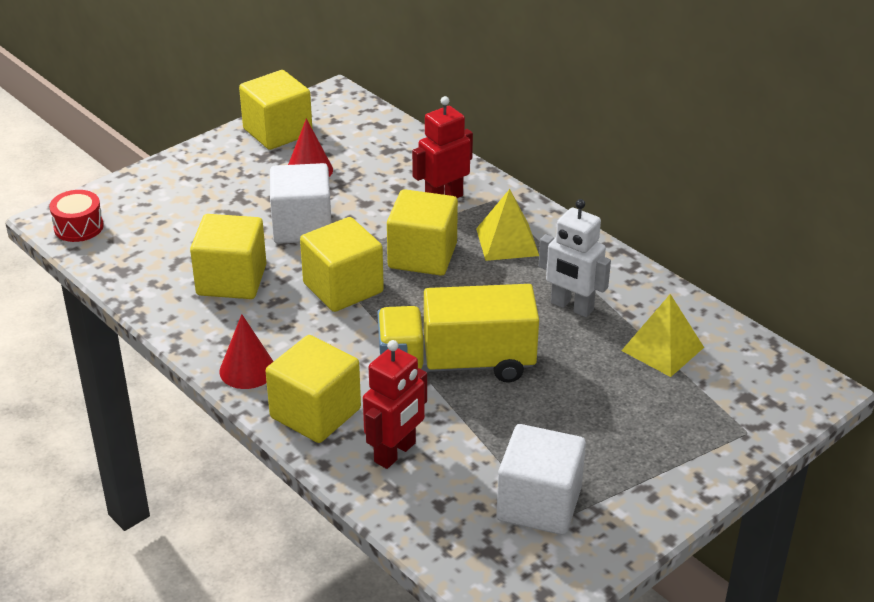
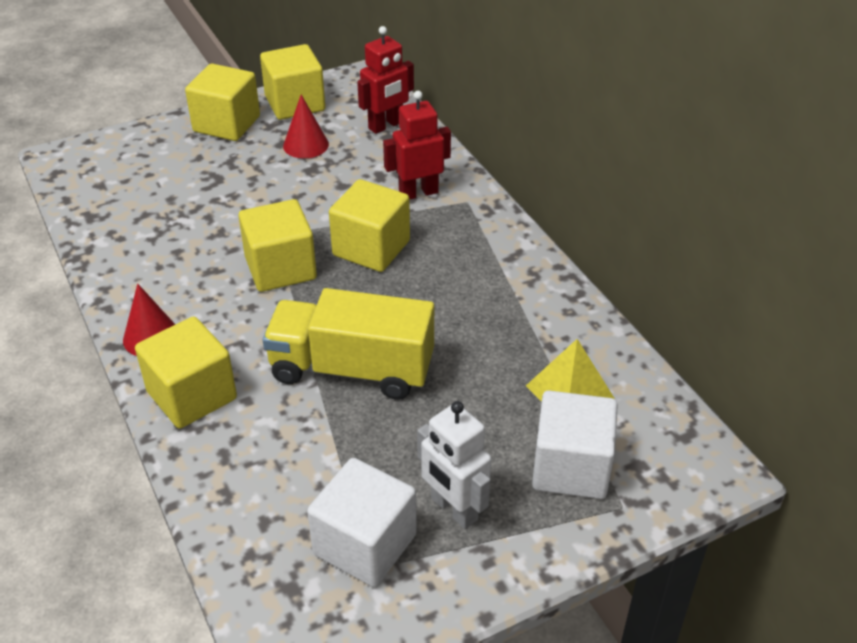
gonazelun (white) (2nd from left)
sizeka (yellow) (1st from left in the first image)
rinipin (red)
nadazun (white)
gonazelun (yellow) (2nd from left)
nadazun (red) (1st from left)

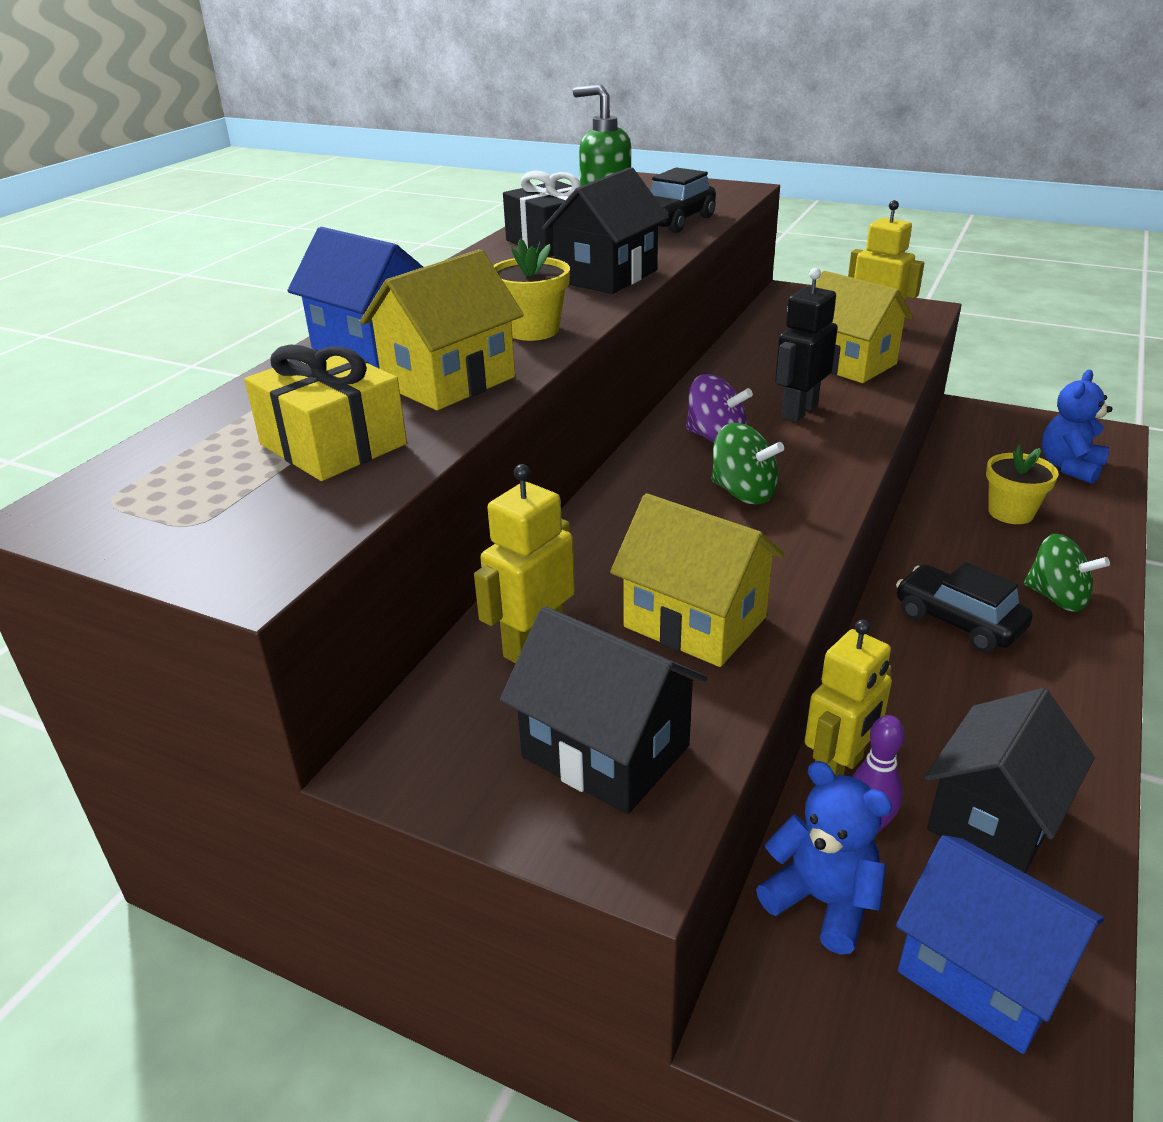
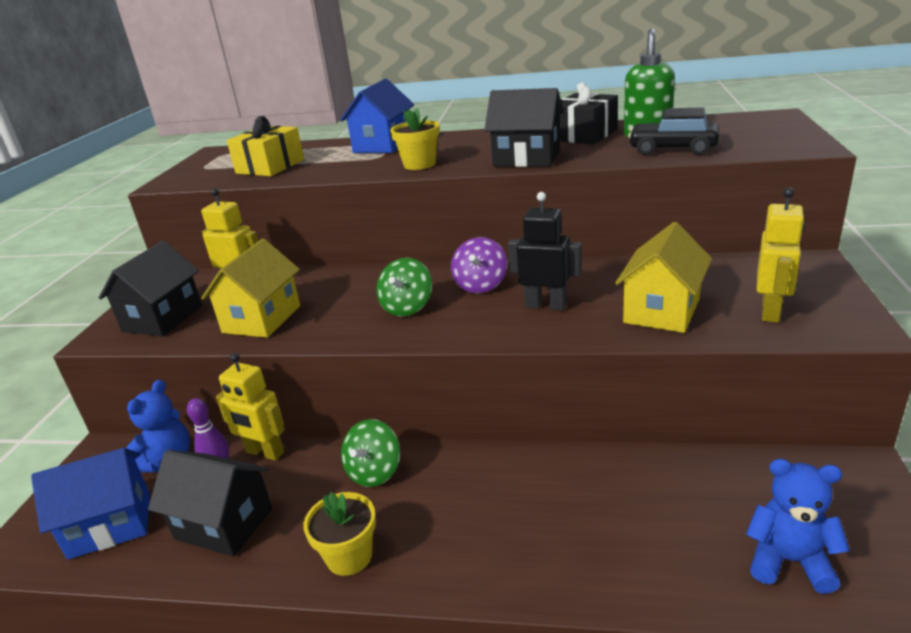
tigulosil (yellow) (1st from left in the first image)
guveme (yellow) (1st from left)
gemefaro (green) (1st from left)
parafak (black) (2nd from left in the first image)
tigulosil (blue) (1st from left)

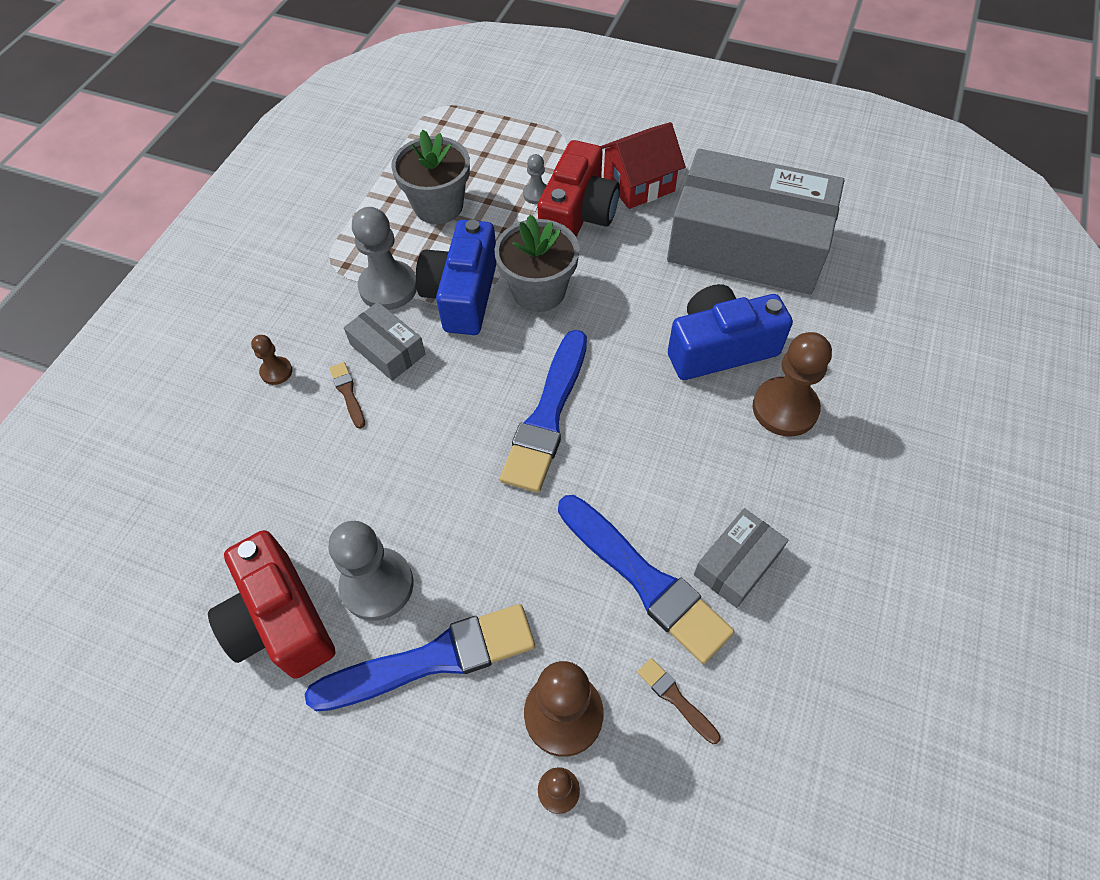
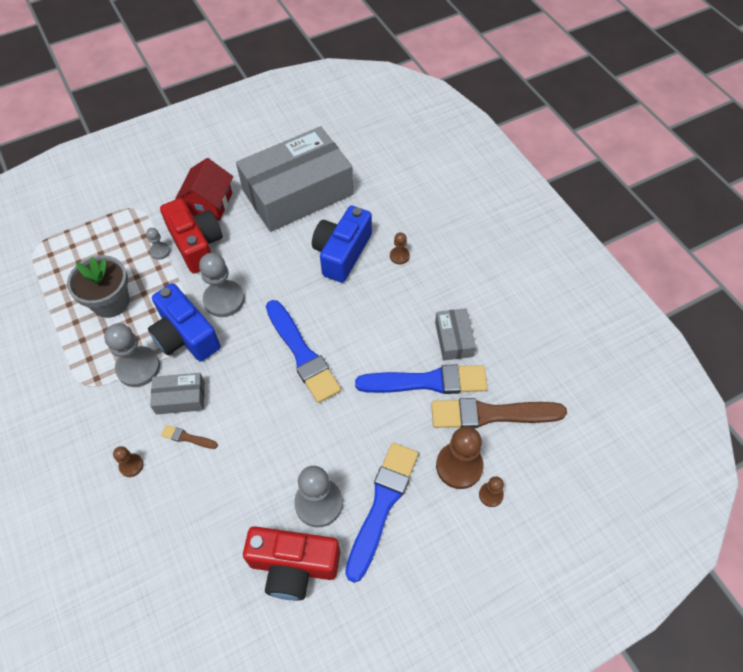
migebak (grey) (3rd from left)
migebak (brown) (2nd from left)
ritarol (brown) (2nd from left)

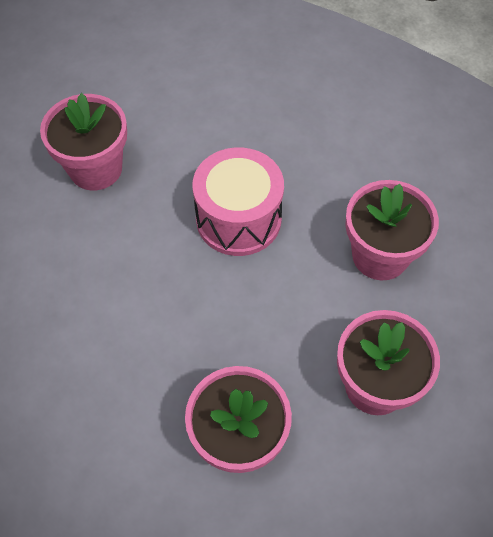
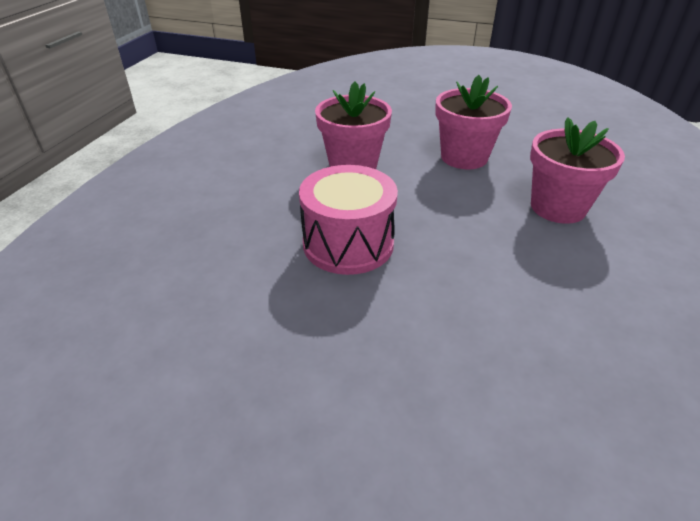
guveme (pink) (1st from left in the first image)

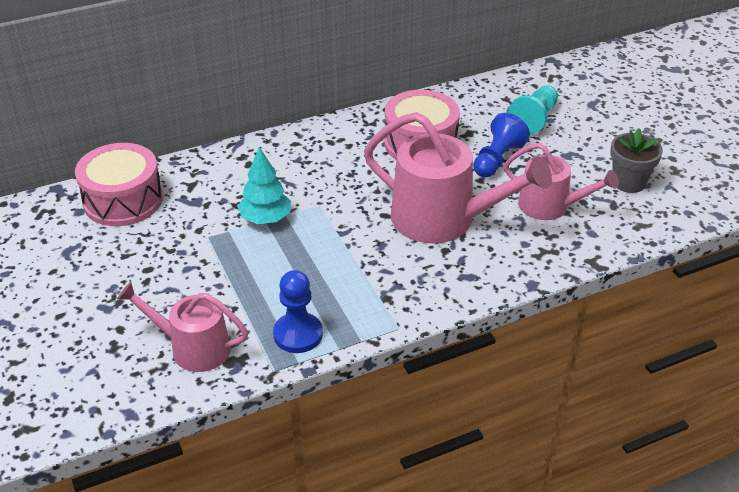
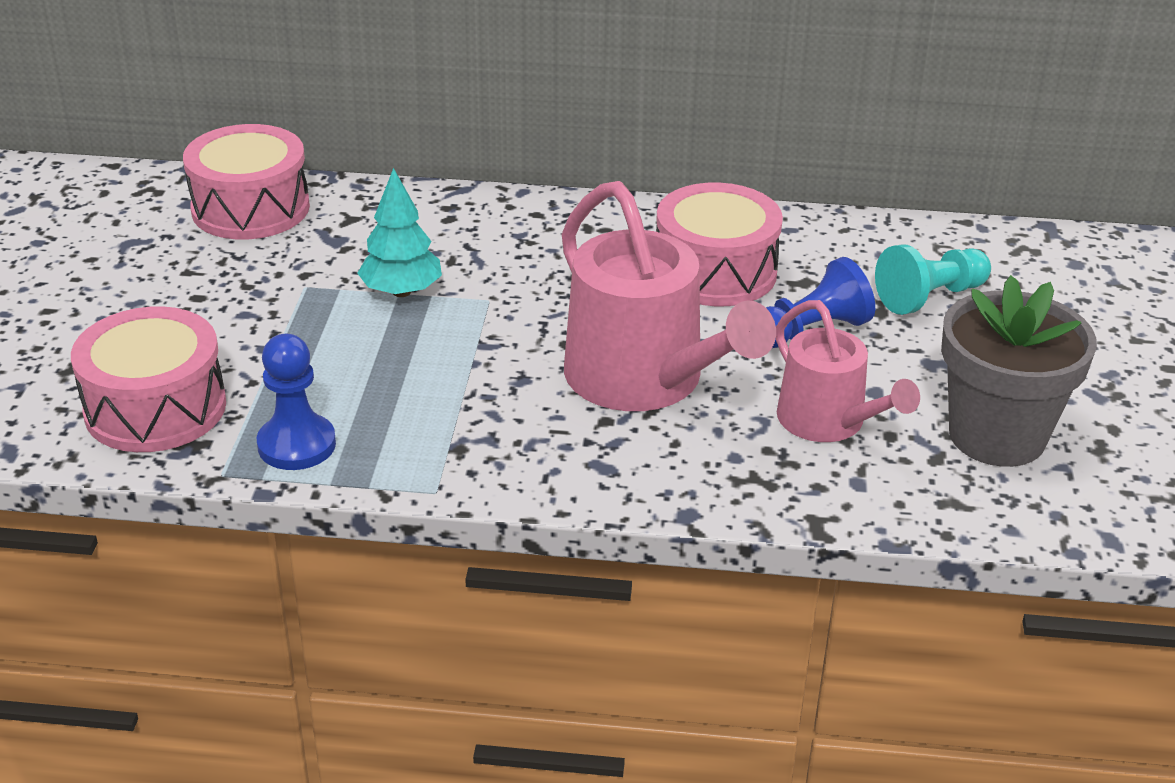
guveme (grey)
rinipin (pink) (1st from left)

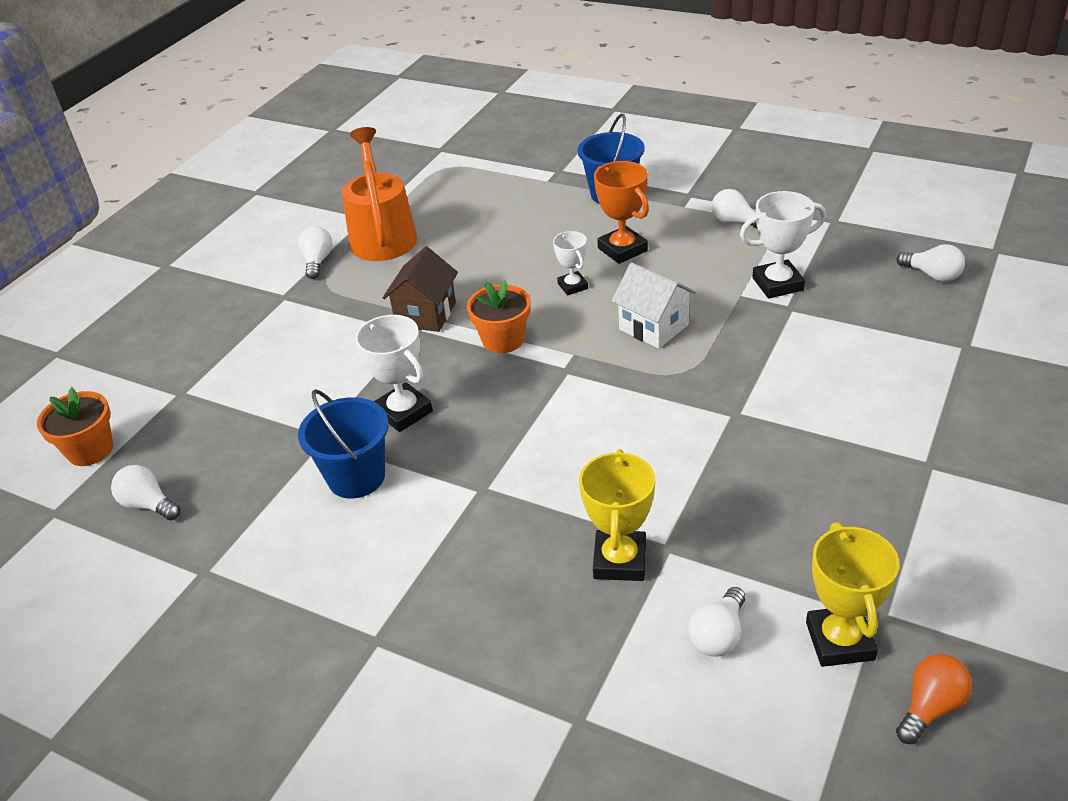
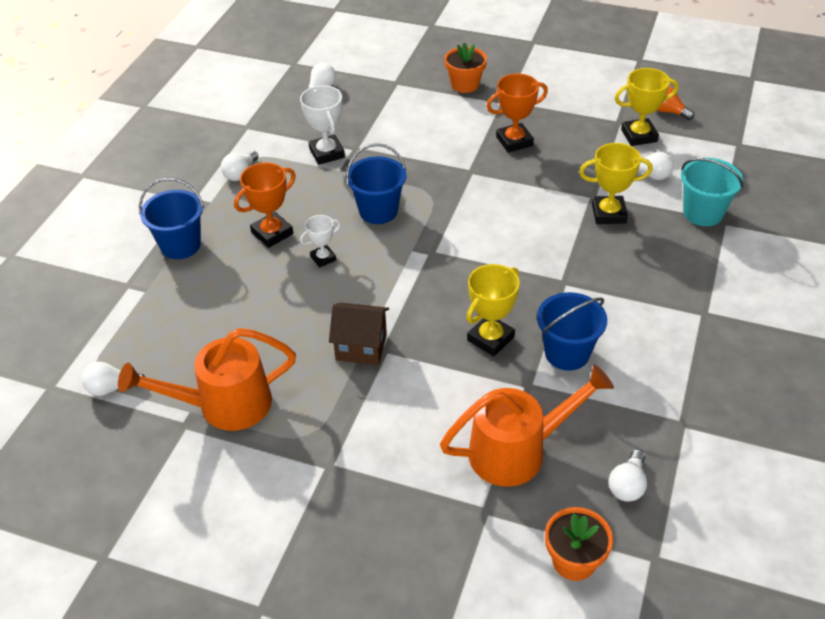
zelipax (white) (1st from left)
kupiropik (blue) (2nd from left)
guveme (orange) (1st from left)
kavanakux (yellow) (1st from left)
kavanakux (orange) (2nd from left)
kupiropik (turquoise)
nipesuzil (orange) (2nd from left)

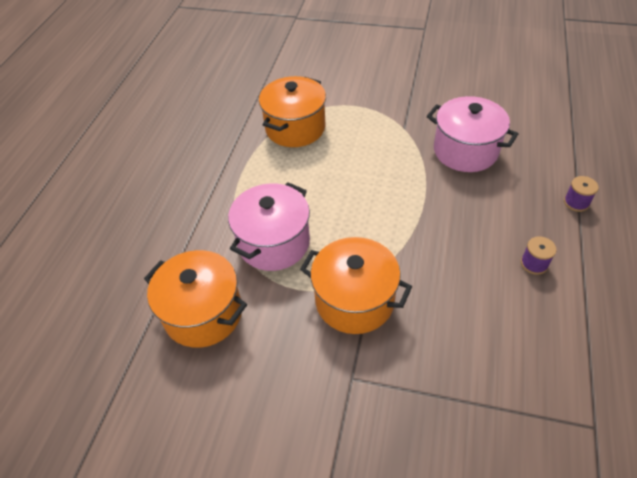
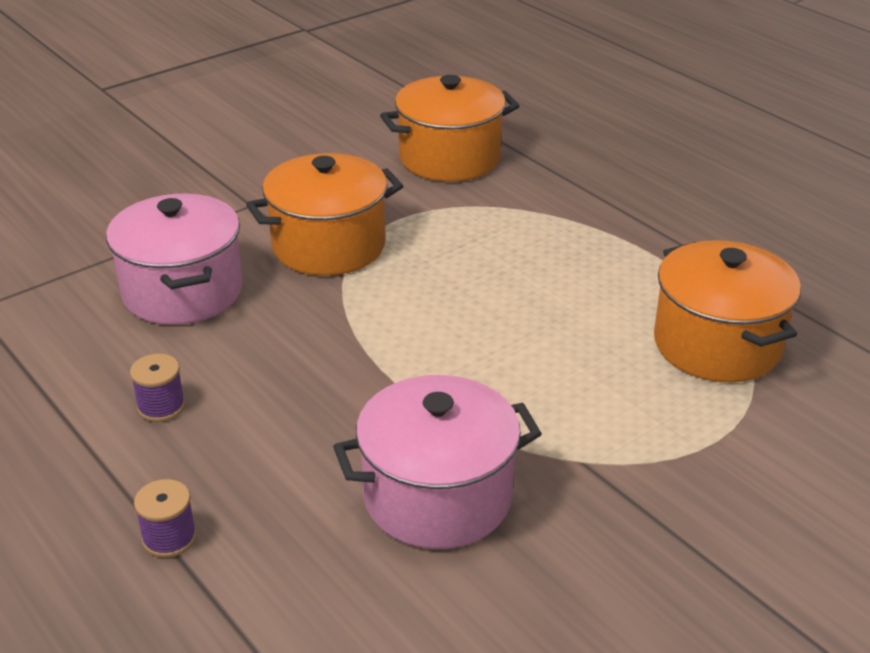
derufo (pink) (1st from left)

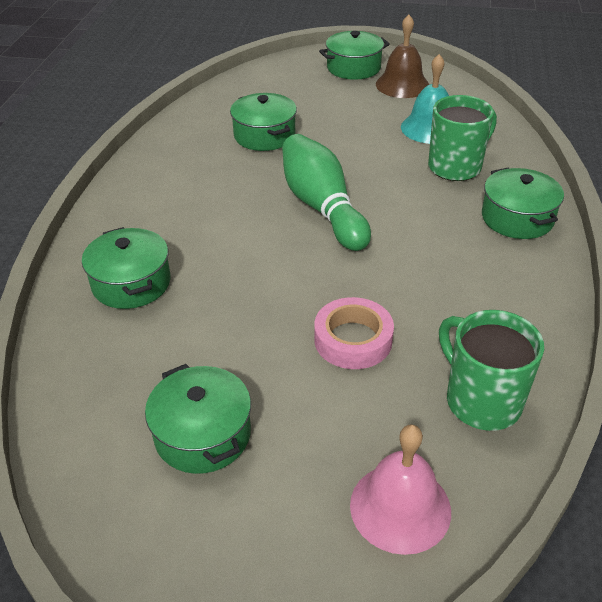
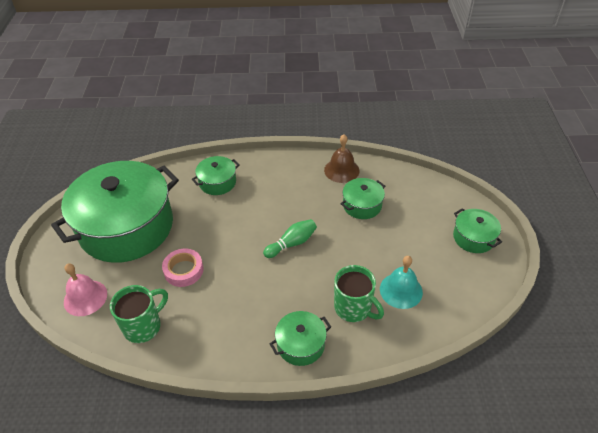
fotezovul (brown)
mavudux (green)
derufo (green) (1st from left)

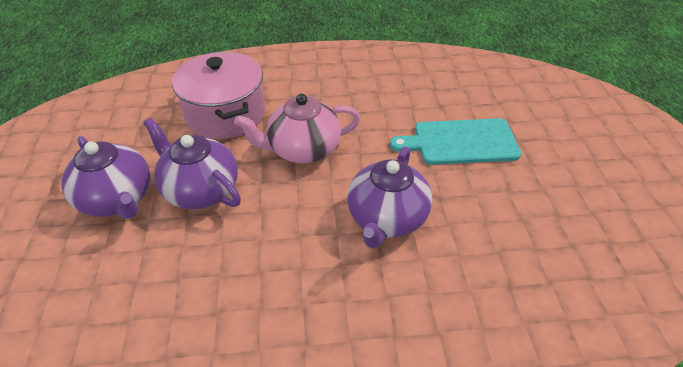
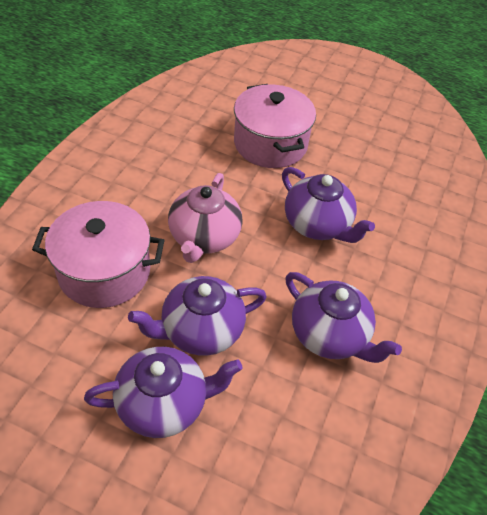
derufo (pink) (2nd from left)
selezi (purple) (4th from left)

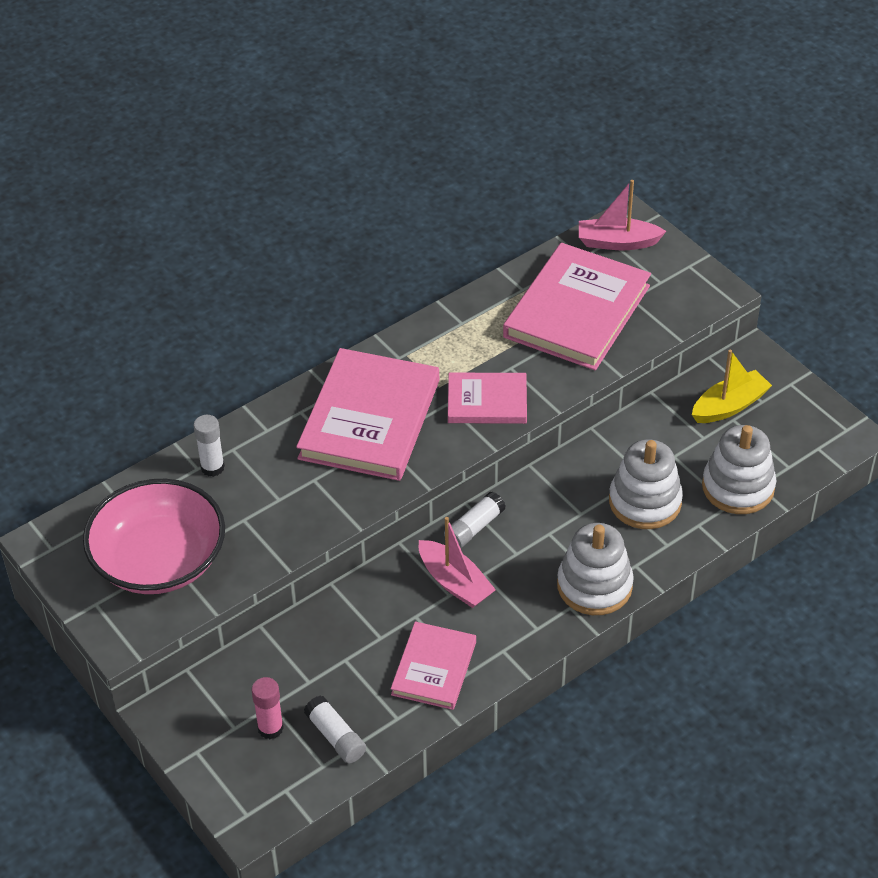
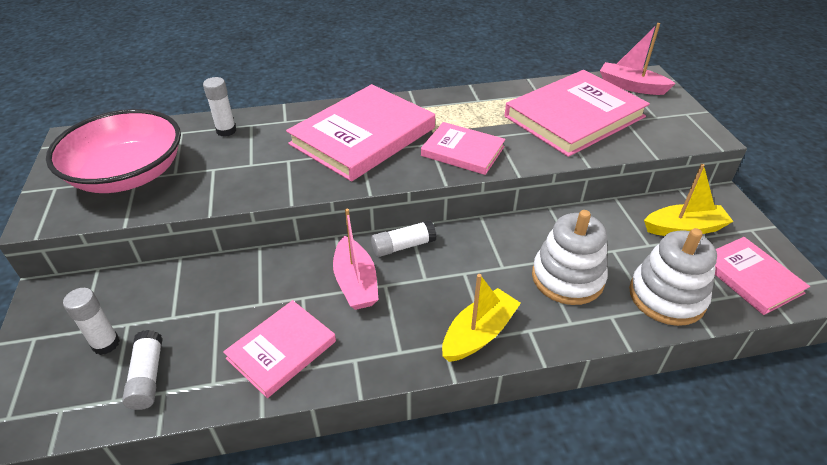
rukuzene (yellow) (1st from left)
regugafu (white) (1st from left)
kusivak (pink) (5th from left)

